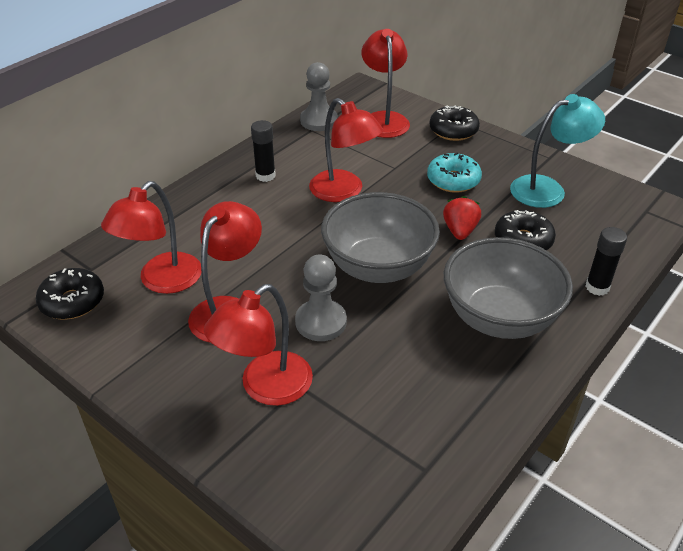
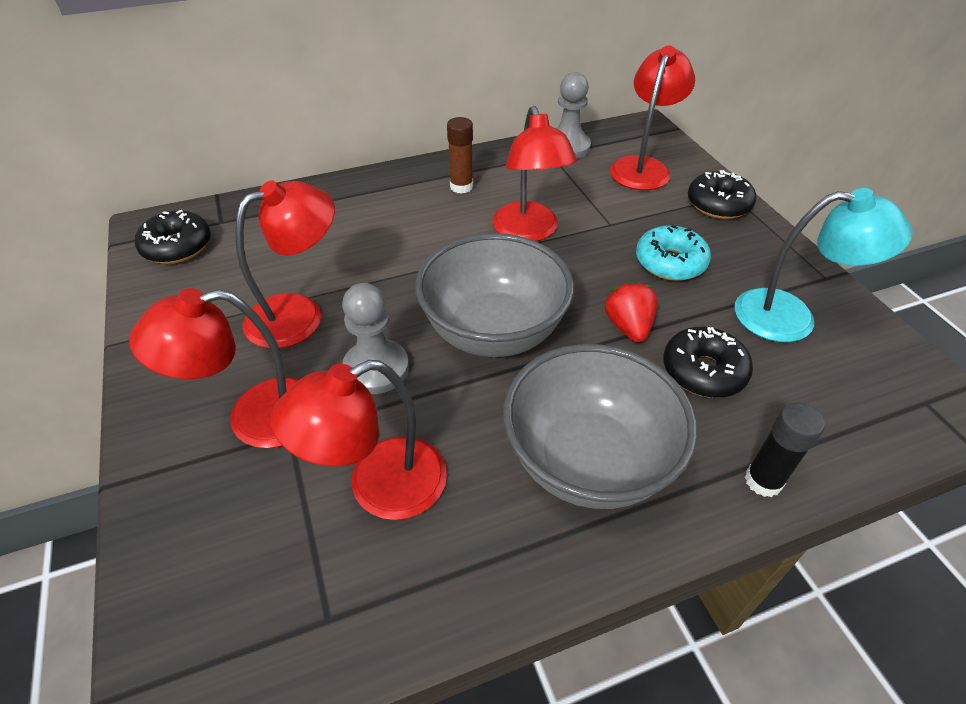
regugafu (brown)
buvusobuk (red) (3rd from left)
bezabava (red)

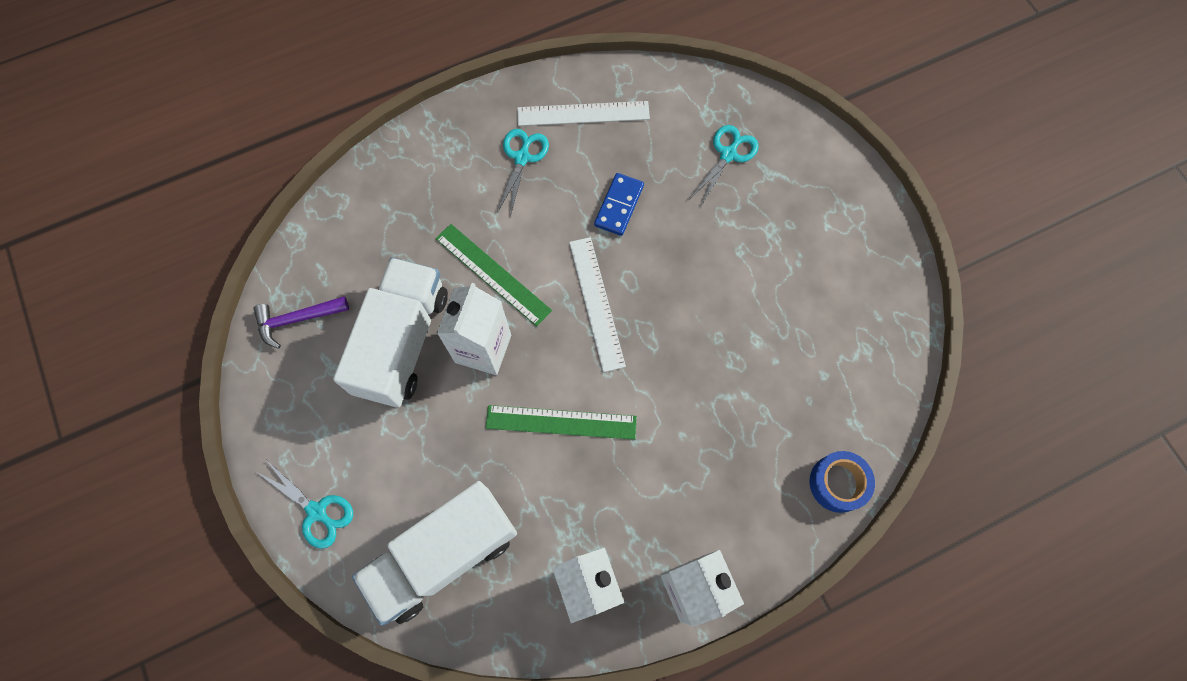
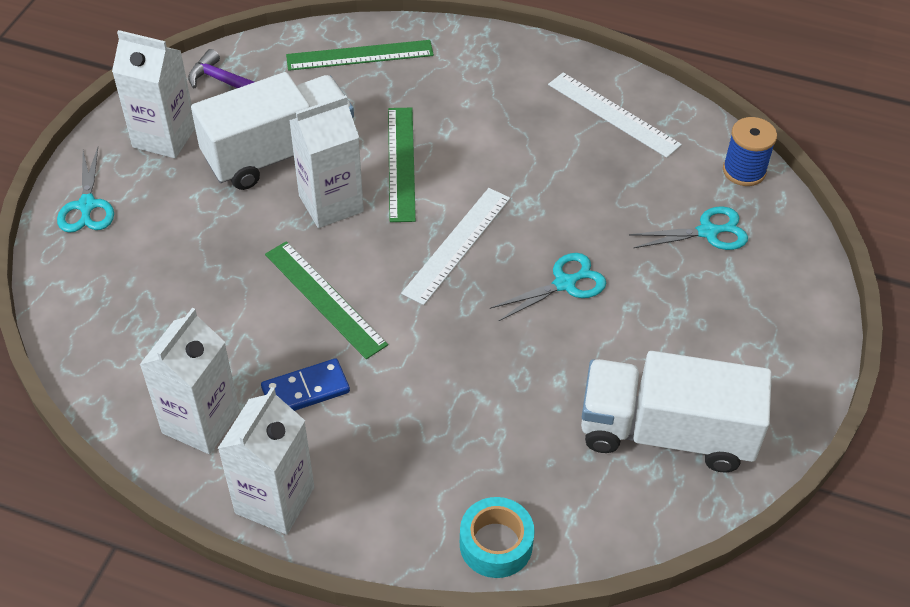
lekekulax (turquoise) (2nd from left)
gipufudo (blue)
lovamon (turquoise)
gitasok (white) (2nd from left)
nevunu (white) (1st from left)
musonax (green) (2nd from left)
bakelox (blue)

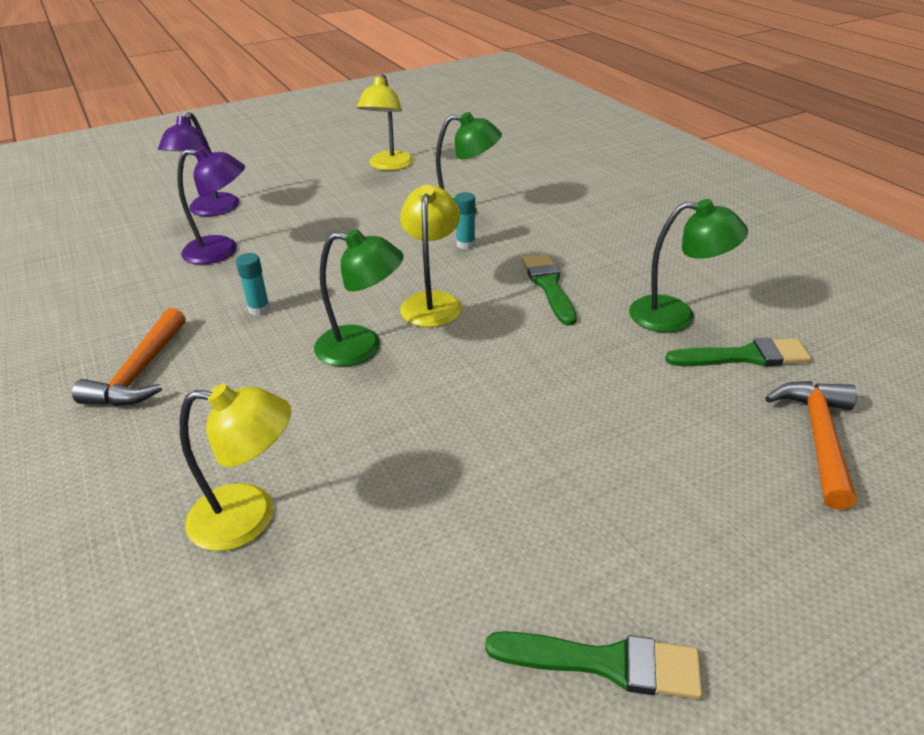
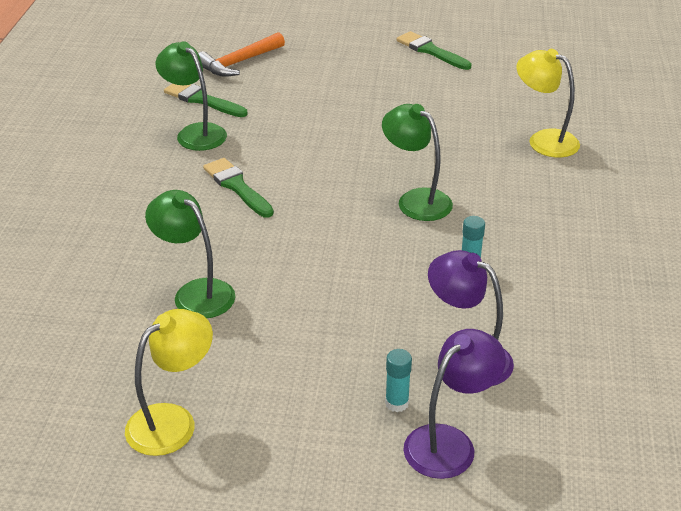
buvusobuk (yellow) (3rd from left in the first image)
regugafu (turquoise) (1st from left)
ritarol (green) (2nd from left)
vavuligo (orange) (1st from left in the first image)

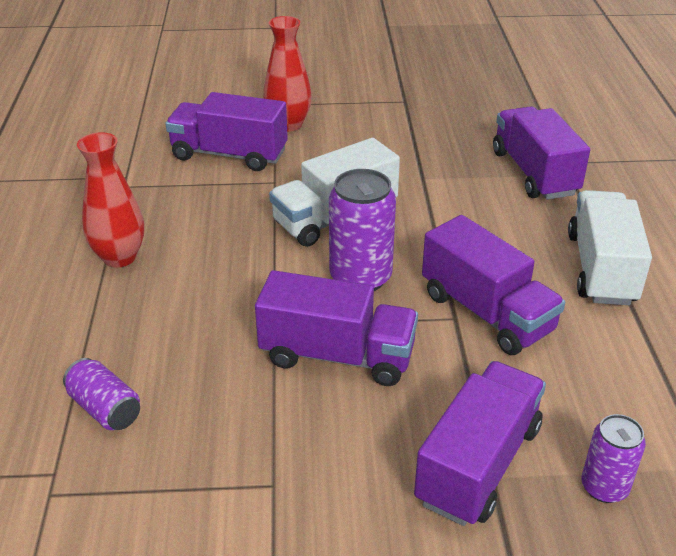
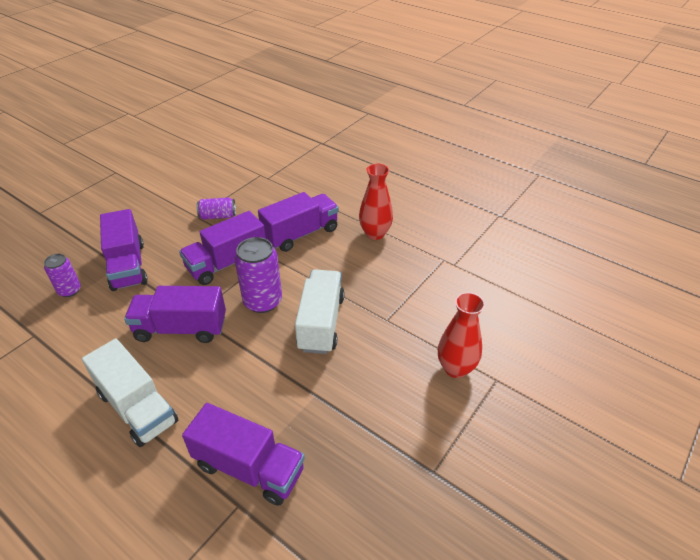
gitasok (purple) (5th from left)
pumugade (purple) (2nd from left)

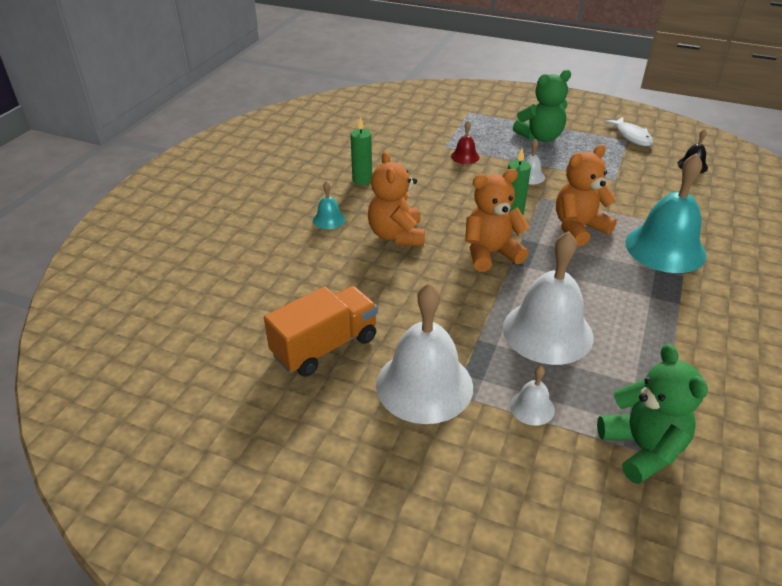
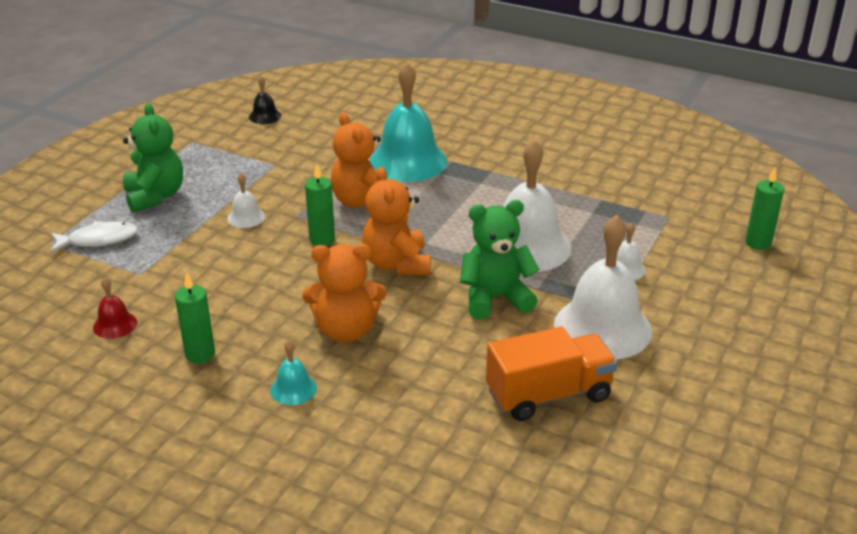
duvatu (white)
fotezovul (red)
gitasok (orange)
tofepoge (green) (2nd from left)
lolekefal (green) (3rd from left)

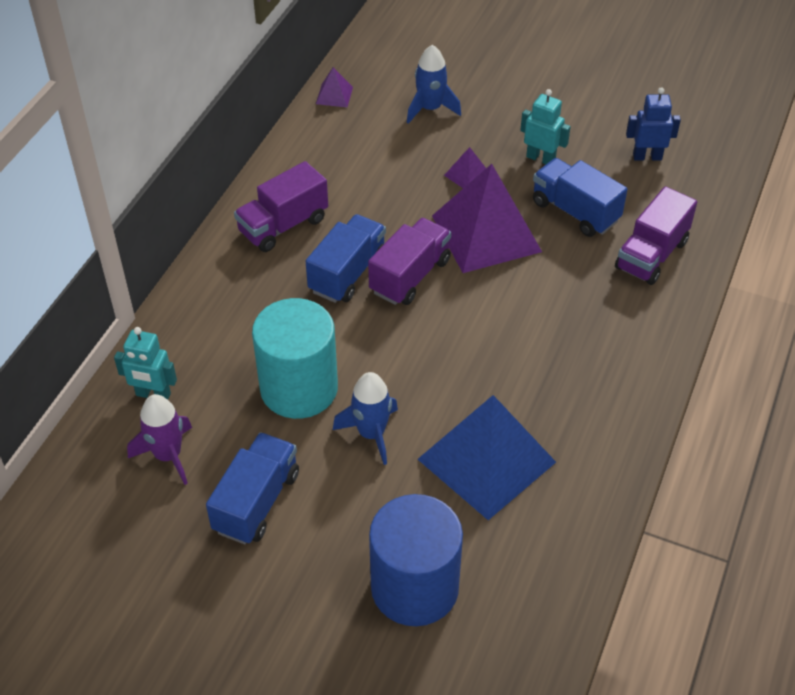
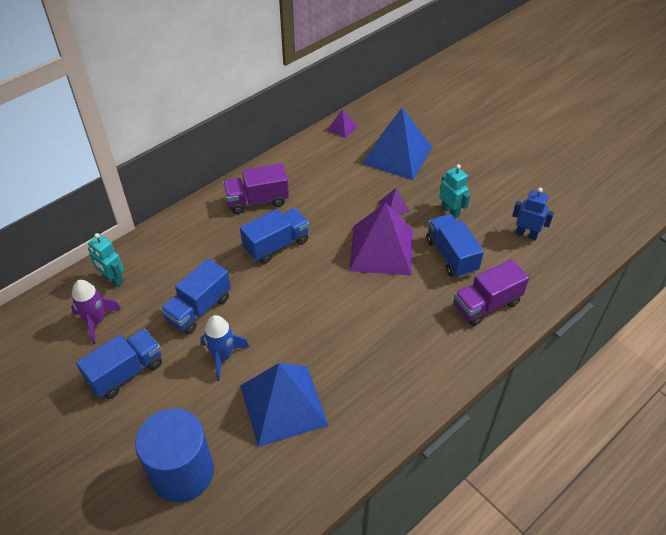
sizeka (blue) (2nd from left)
gitasok (purple) (2nd from left in the first image)
gitasok (blue) (2nd from left)

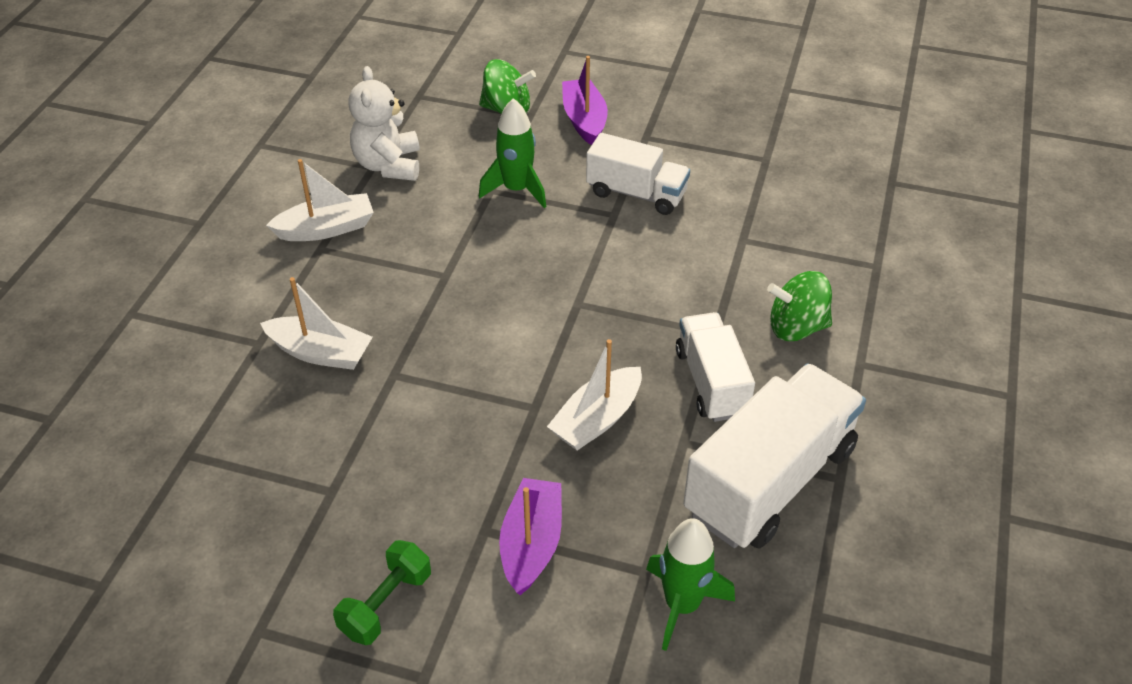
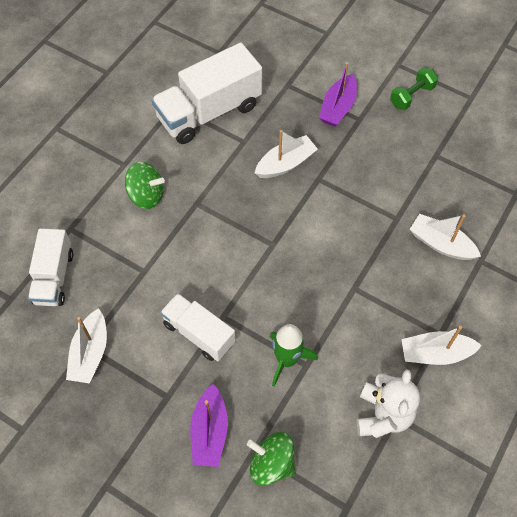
gitasok (white) (1st from left)
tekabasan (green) (2nd from left in the first image)
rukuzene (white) (1st from left)

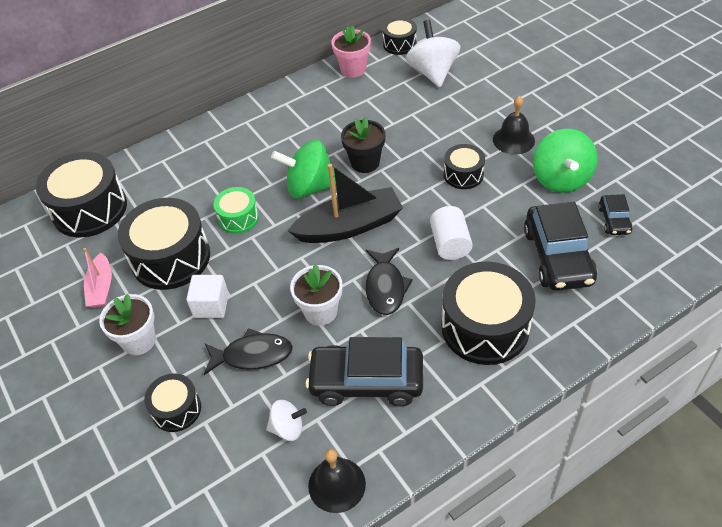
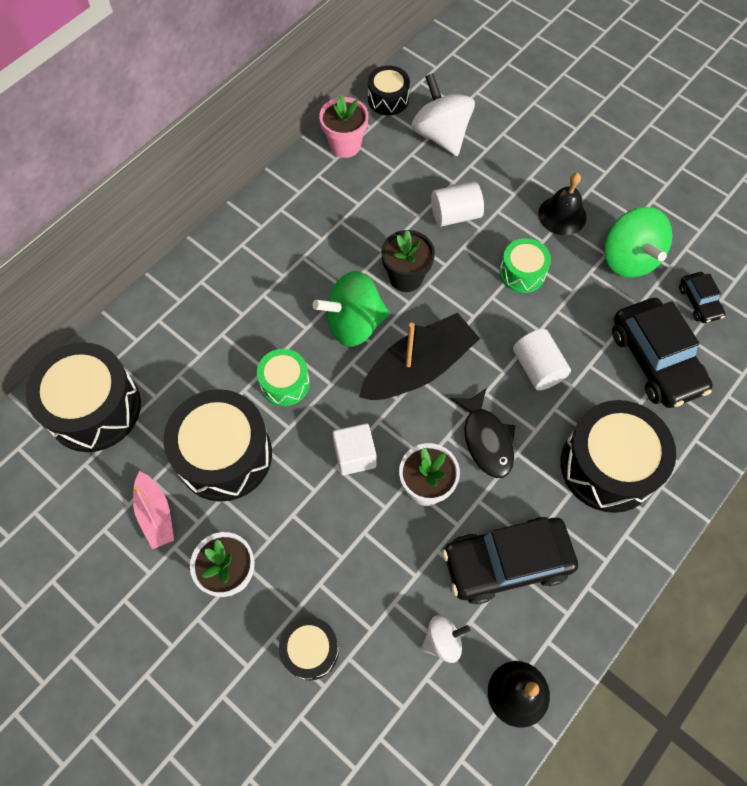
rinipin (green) (2nd from left)
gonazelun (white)
duvatu (black) (1st from left in the first image)
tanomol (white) (1st from left)

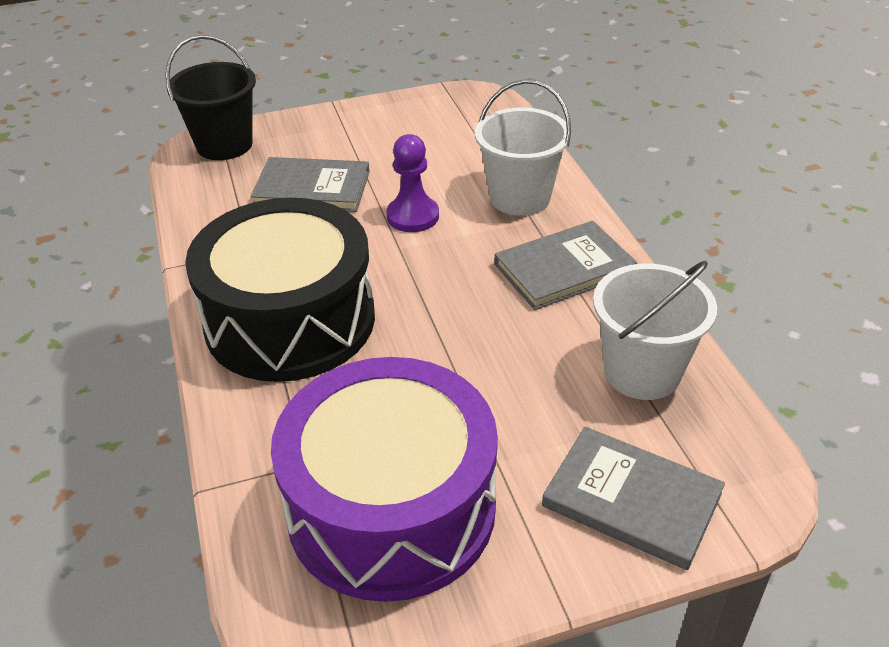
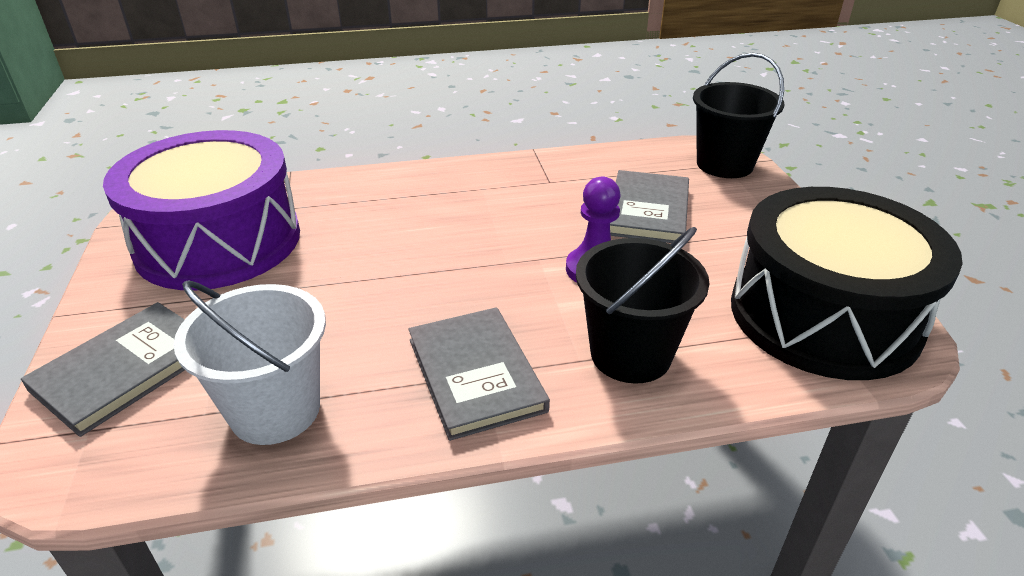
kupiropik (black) (1st from left)
rinipin (black)

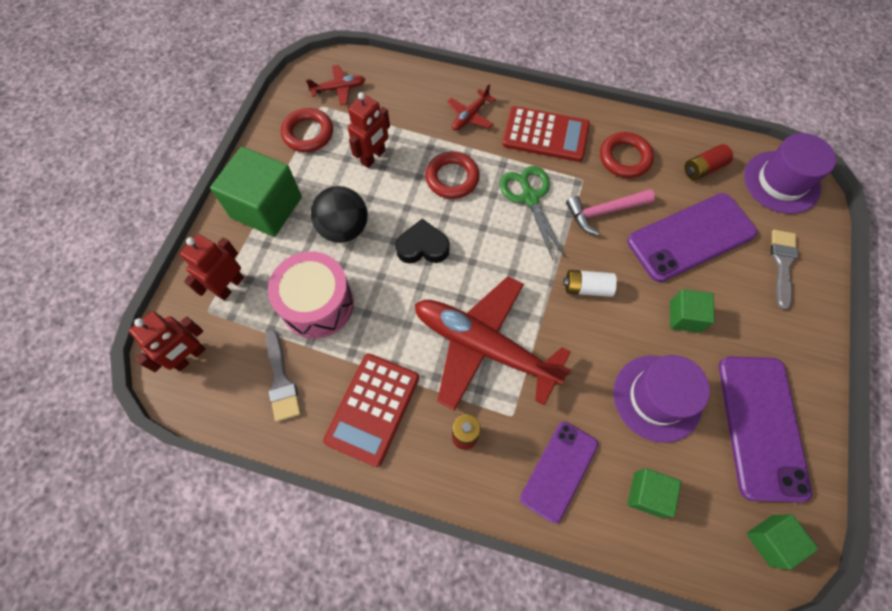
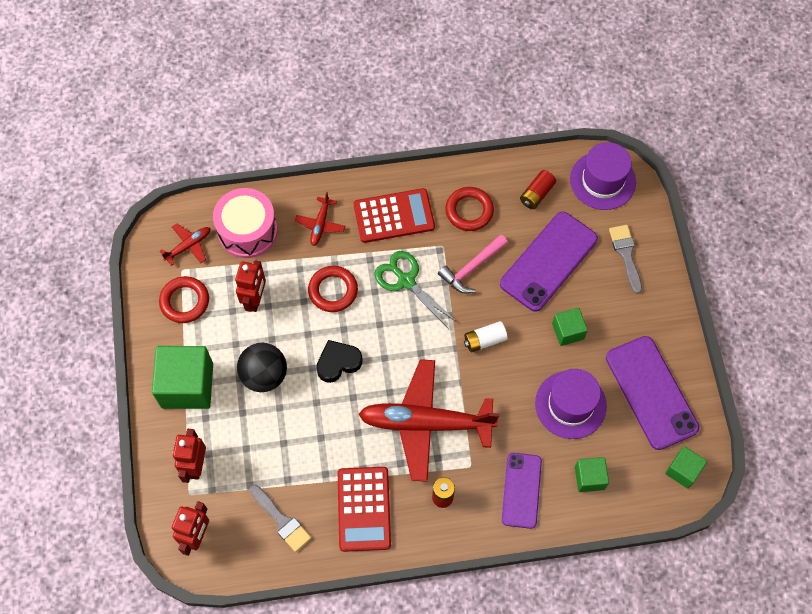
rinipin (pink)

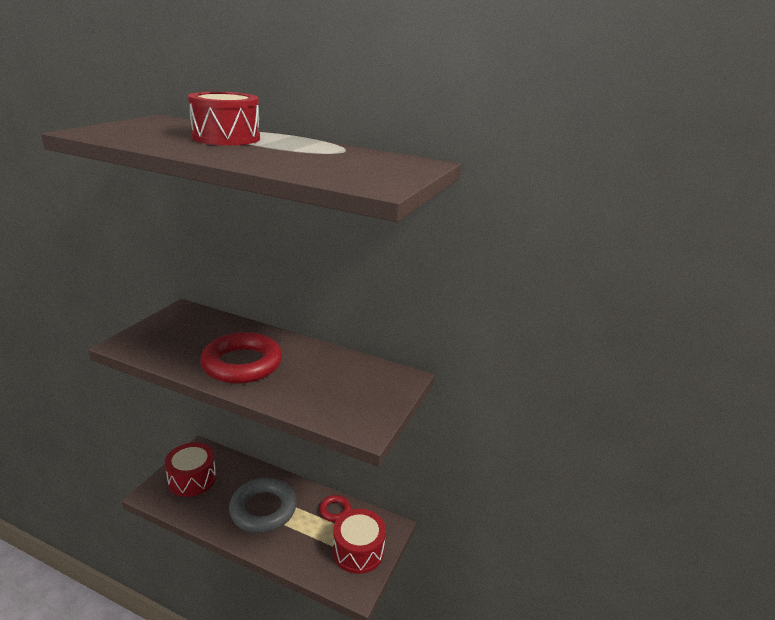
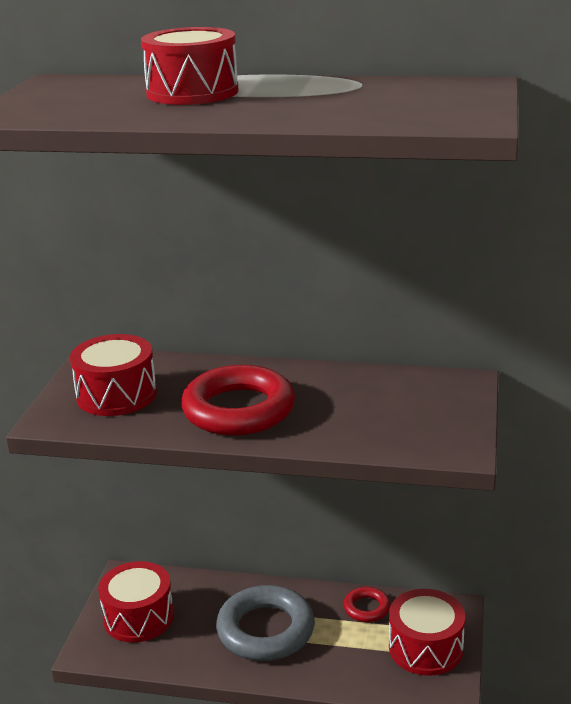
rinipin (red) (1st from left)

